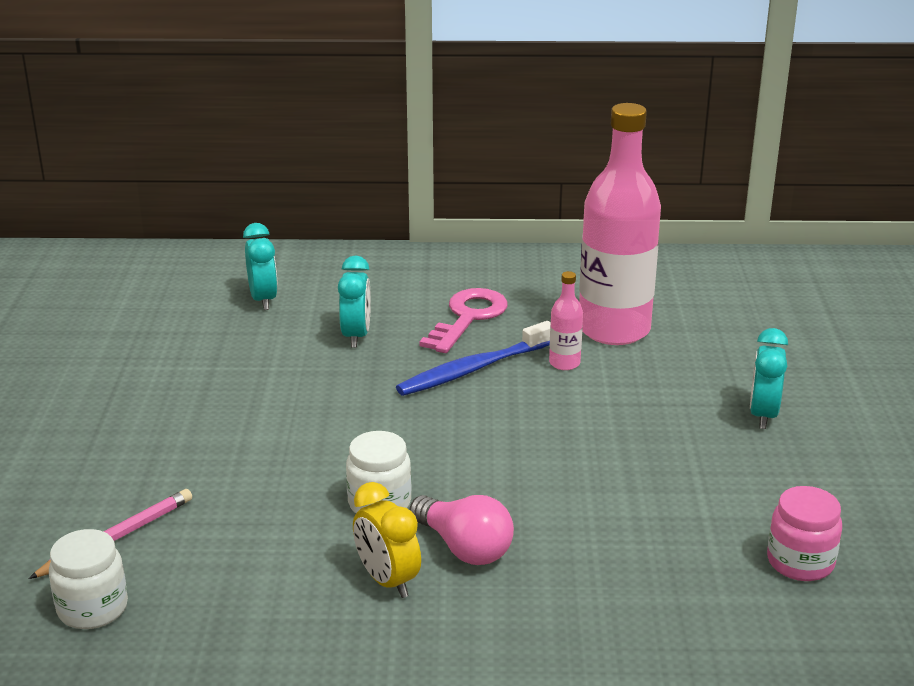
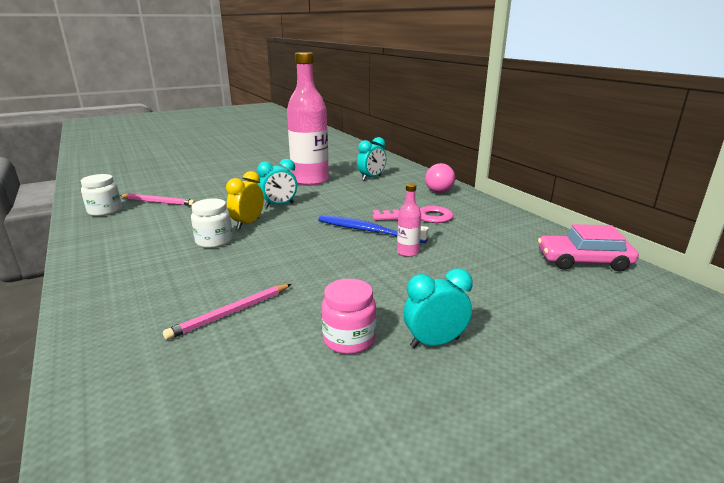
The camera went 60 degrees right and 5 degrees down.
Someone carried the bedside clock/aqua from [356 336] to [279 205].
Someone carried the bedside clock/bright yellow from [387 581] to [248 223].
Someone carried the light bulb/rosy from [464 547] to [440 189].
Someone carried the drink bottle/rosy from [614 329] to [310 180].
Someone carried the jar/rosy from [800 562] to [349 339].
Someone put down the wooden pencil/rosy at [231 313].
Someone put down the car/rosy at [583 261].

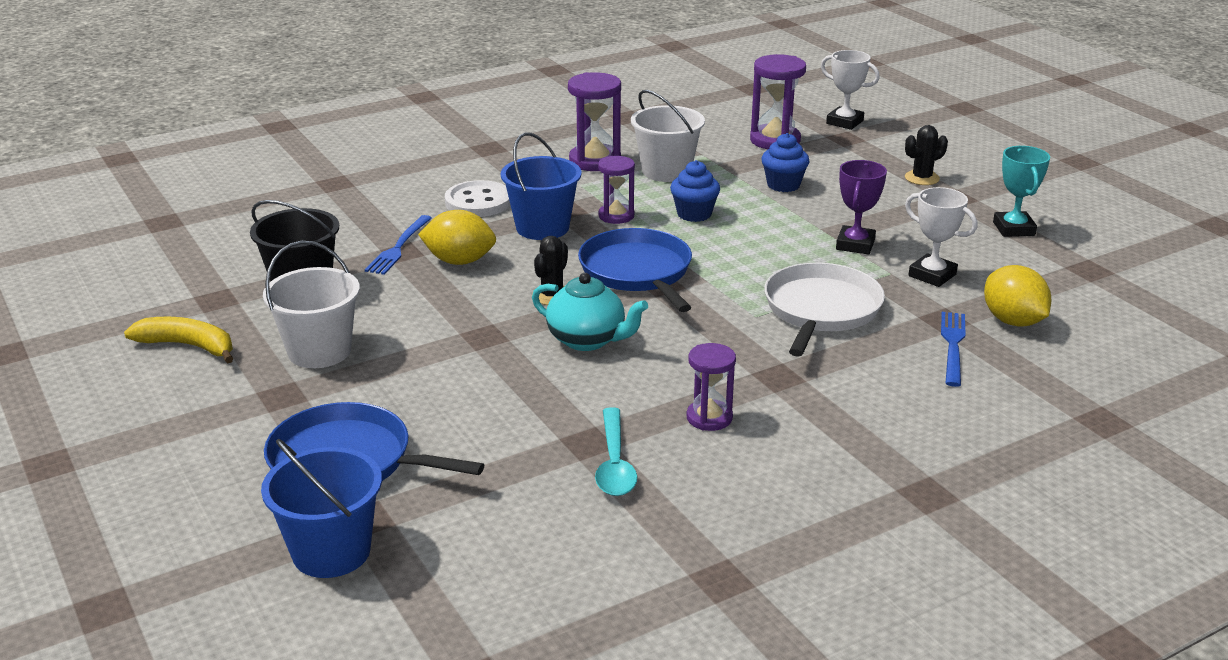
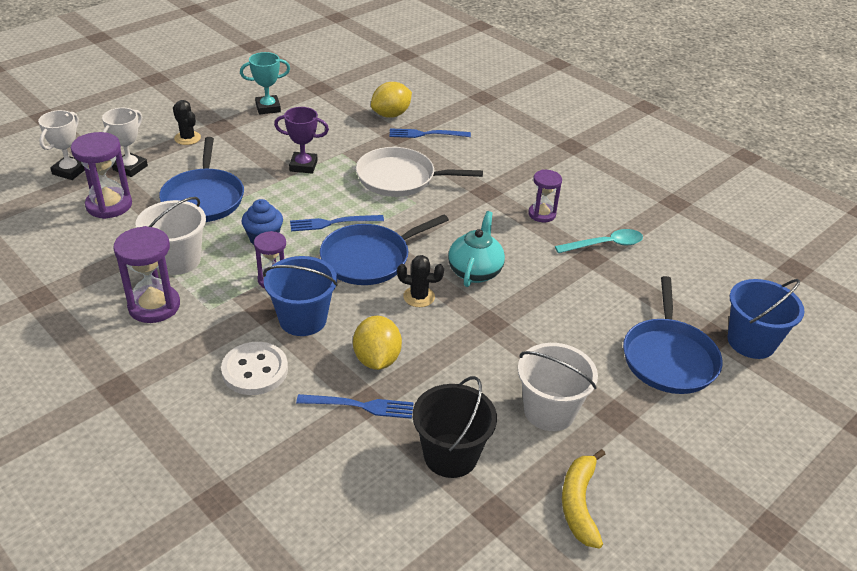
The camera went 105 degrees left and 10 degrees up.
Someone swapped the muffin/cobalt at [783 185] for the pan/cobalt at [204 198].
Someone carried the prize cup/pure white from [932 275] to [130 168].
Someone put down the fork/cobalt at [333 223].

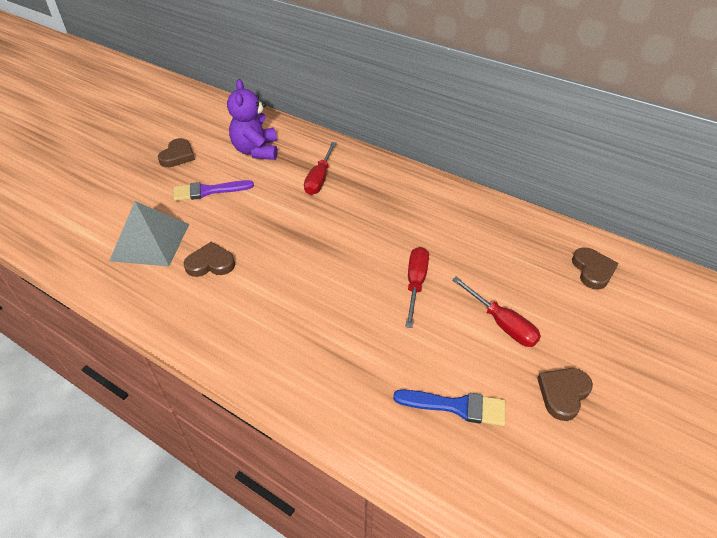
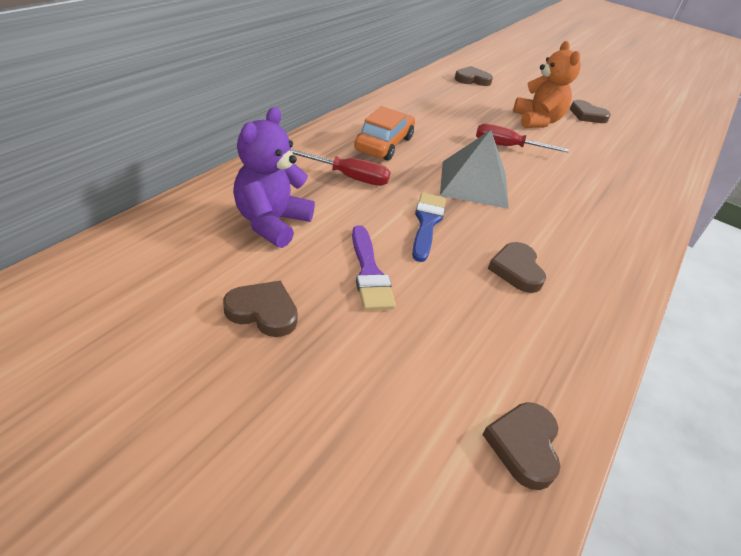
The camera went 95 degrees left and 5 degrees down.
Someone carried the pyramid shape/ash-grey from [150 242] to [474 183].
Someone rotated the stuffed bear/purple at [256 151] by 120 degrees clockwise.
Someone carried the paintbrush/cobalt from [456 406] to [427 223].
Someone swapped the flat screwdriver/scarlet at [502 323] for the stuffed bear/orange at [537 121].
Someone put down the car/orange at [384 144].
Someone put down the love heart/russet at [524 446].

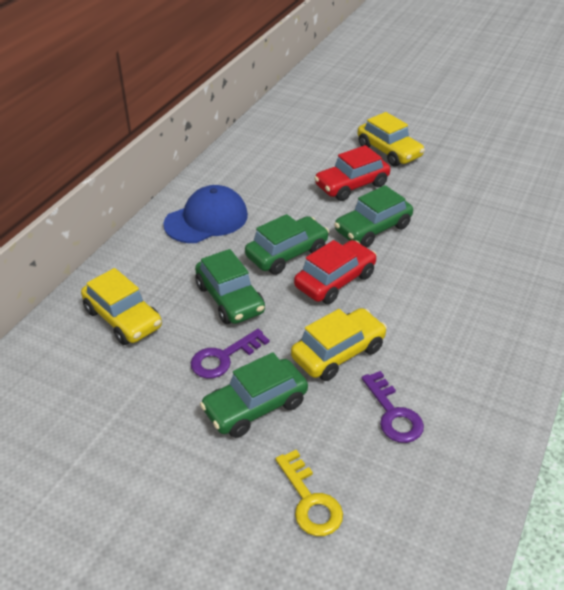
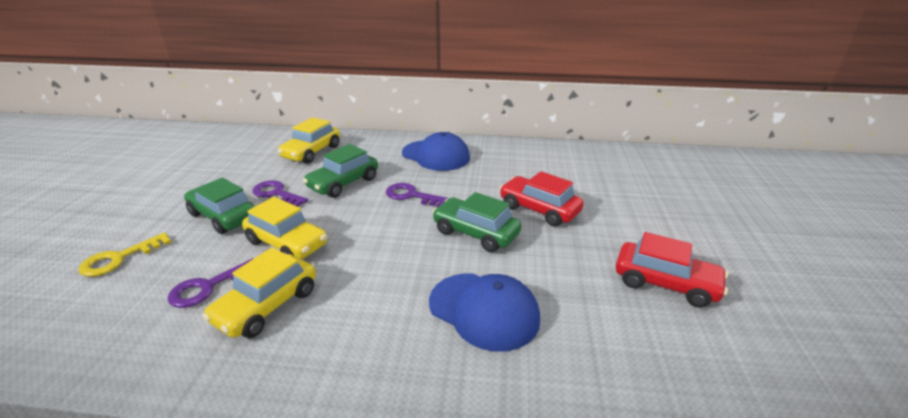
The camera went 70 degrees right and 10 degrees down.
Someone swapped the car/leaf-green at [287 254] for the key/purple at [411 195].
Someone carried the car/scarlet from [335 281] to [665 283].
Someone carried the car/bright yellow from [389 151] to [267 306].
Someone put down the cap/cobalt at [484 310].

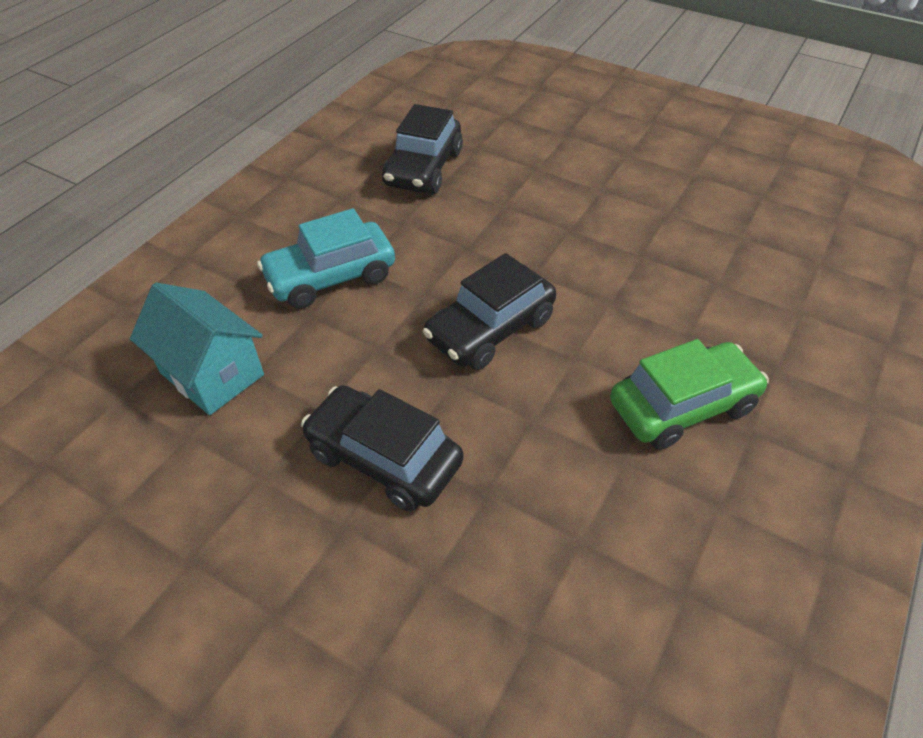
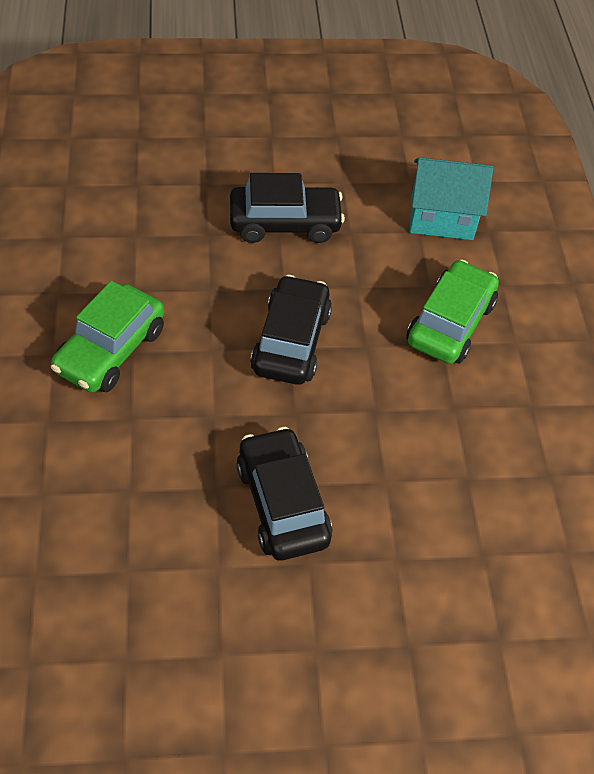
The camera went 140 degrees right and 5 degrees up.
Someone repainted the car/aqua at [331 277], which became the car/leaf-green at [450 323].
Someone carried the car/jet-black from [423 168] to [282 503].

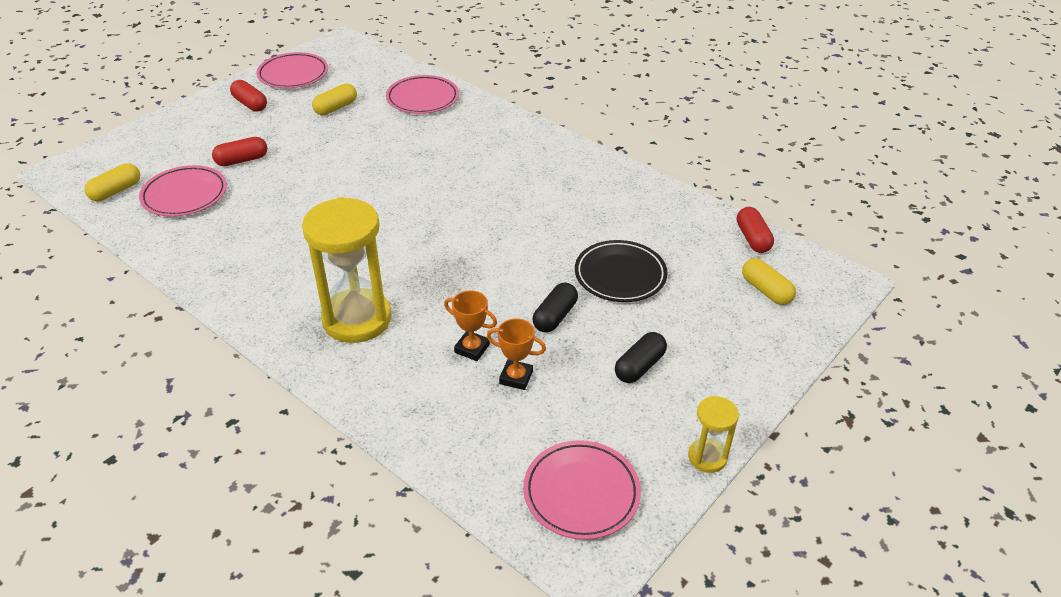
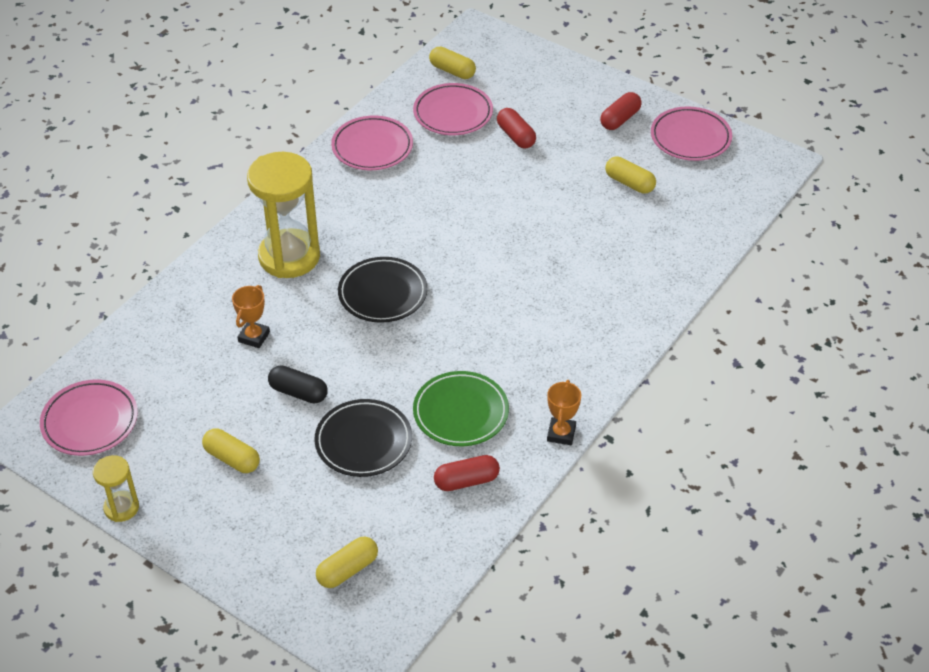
The camera went 85 degrees right and 5 degrees up.
Someone carried the flat dish/rosy from [422 98] to [372 147].
Someone carried the prize cup/orange from [516 377] to [561 434].
Someone repainted the capsule/jet-black at [639 366], which became the capsule/bright yellow at [232 459].
Someone carried the capsule/scarlet from [753 238] to [466 481].
Someone put down the flat dish/jet-black at [382 293].
Someone put down the flat dish/leaf-green at [460 412].

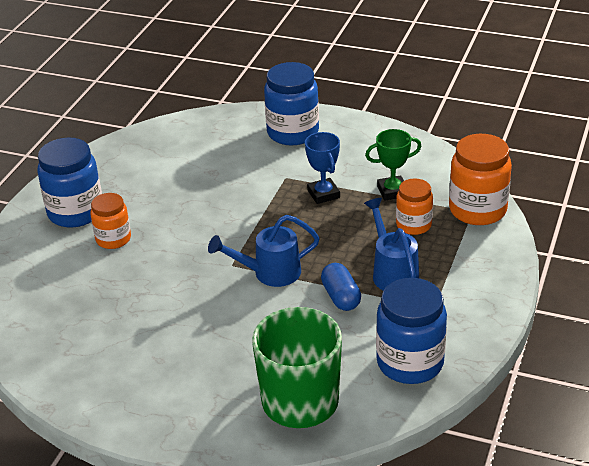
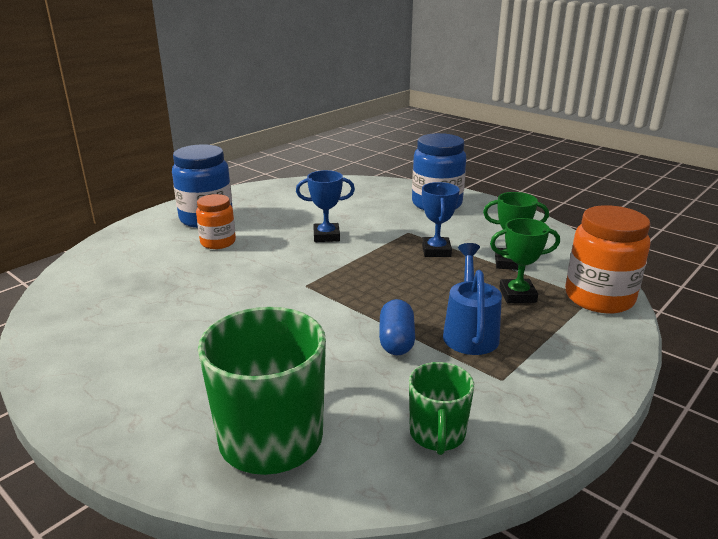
The camera went 20 degrees right and 10 degrees down.
Someone took away the watering pot/cobalt at [270 273].
Someone swapped the jar/cobalt at [410 363] for the coffee mug/leaf-green at [437 434].
Someone swapped the jar/orange at [413 225] for the prize cup/leaf-green at [517 295].
Someone put down the prize cup/cobalt at [326 236].

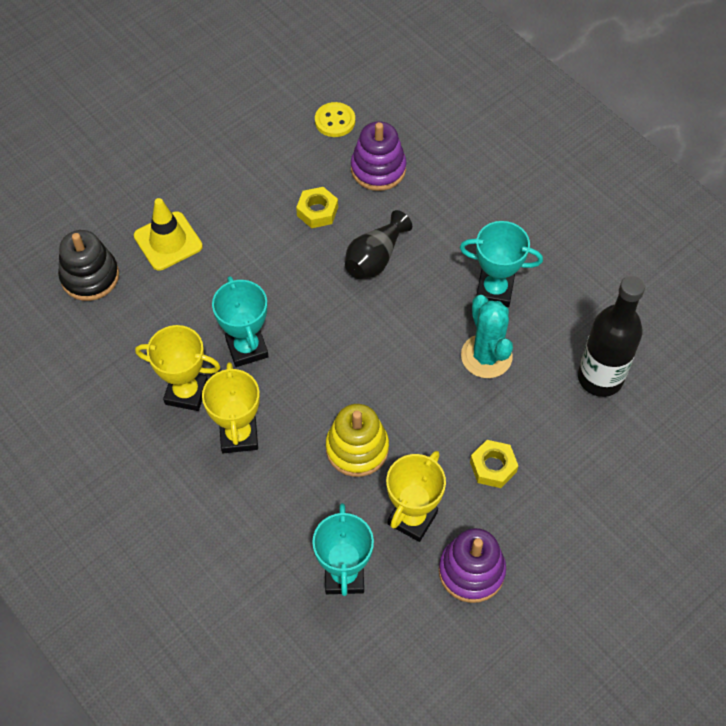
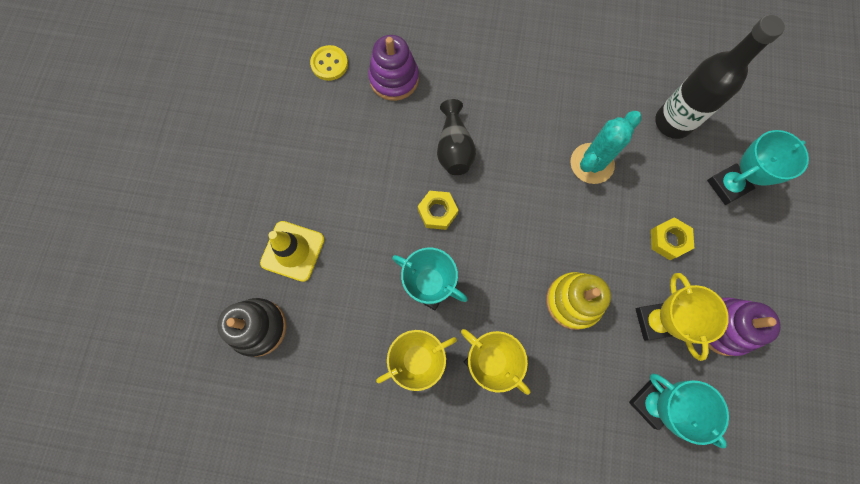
The camera went 40 degrees left and 15 degrees up.
Someone carried the hex nut/bright yellow from [317 211] to [437 212].
Someone carried the prize cup/aqua from [494 290] to [727 186].
Someone rotated the cactus/aqua at [486 356] by 75 degrees counterclockwise.

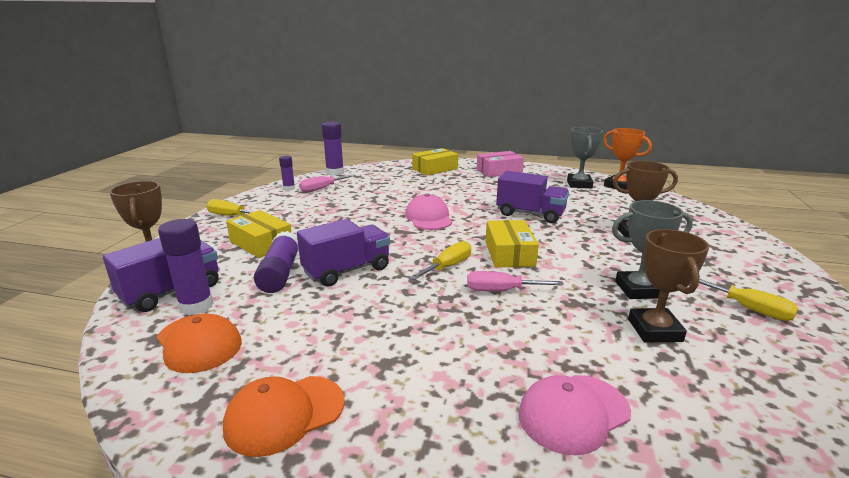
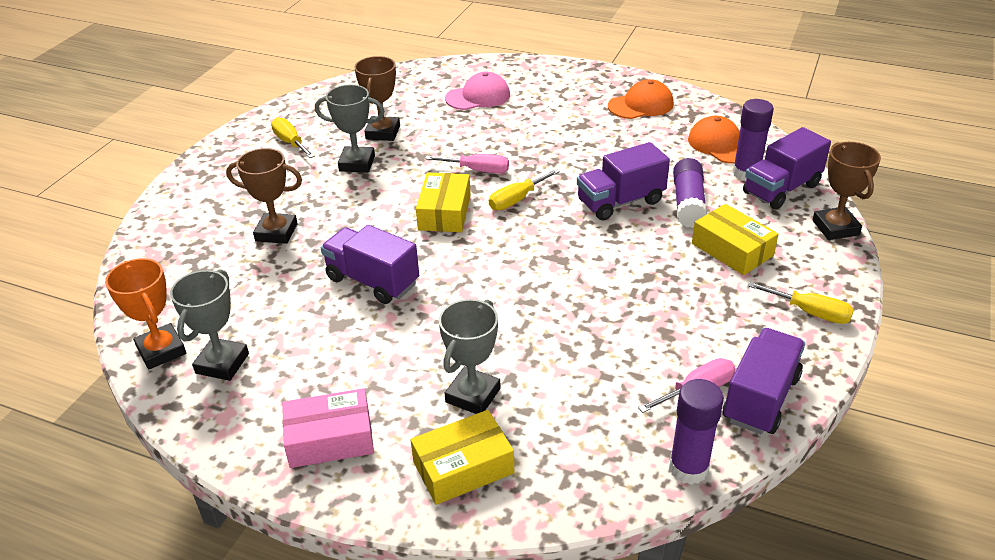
The camera went 170 degrees left and 15 degrees up.
Someone swapped the stick of glue/purple at [289 188] for the truck/purple at [760 398].
Someone took away the cap/rosy at [428 217].
Someone put down the prize cup/ash-grey at [473 395].

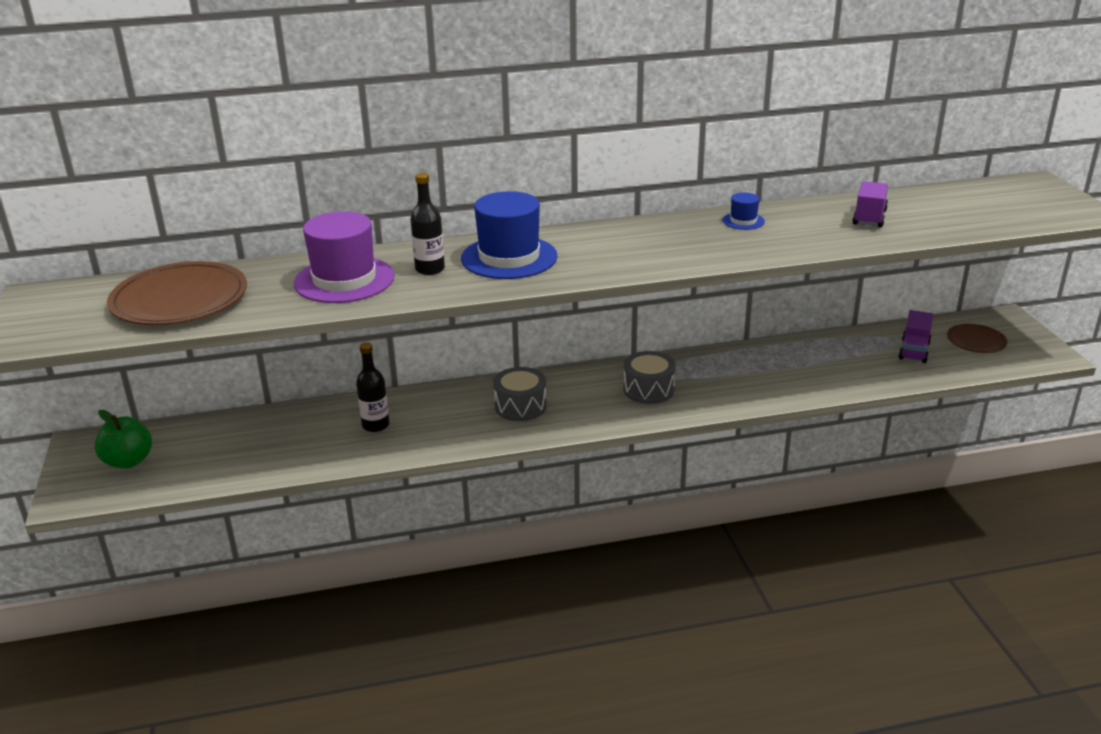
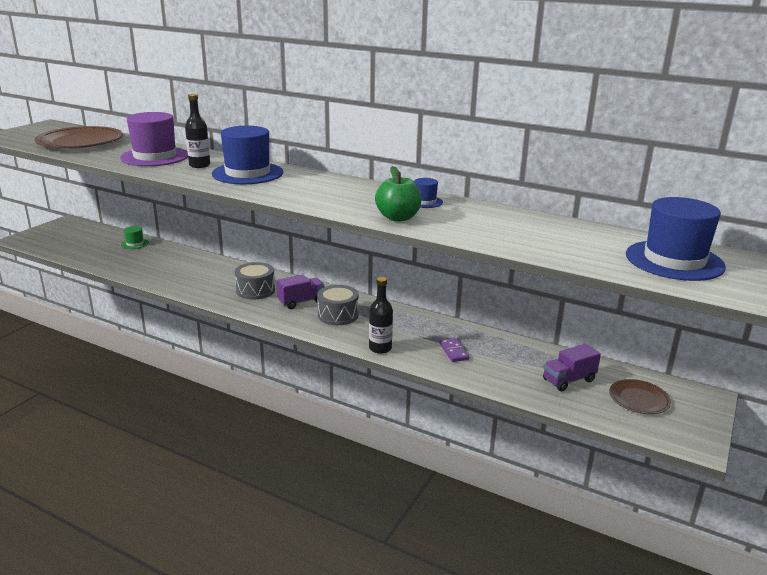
The camera went 40 degrees right and 5 degrees down.
Someone carried the apple/leaf-green from [128 461] to [398 218].
Someone carried the drink bottle/jet-black from [375 425] to [380 348].
Someone carried the truck/purple from [869 218] to [301 302].
Someone put down the hat/leaf-green at [135 244].
Someone put down the domino tile/purple at [454 351].
Someone put down the hat/cobalt at [674 260].

